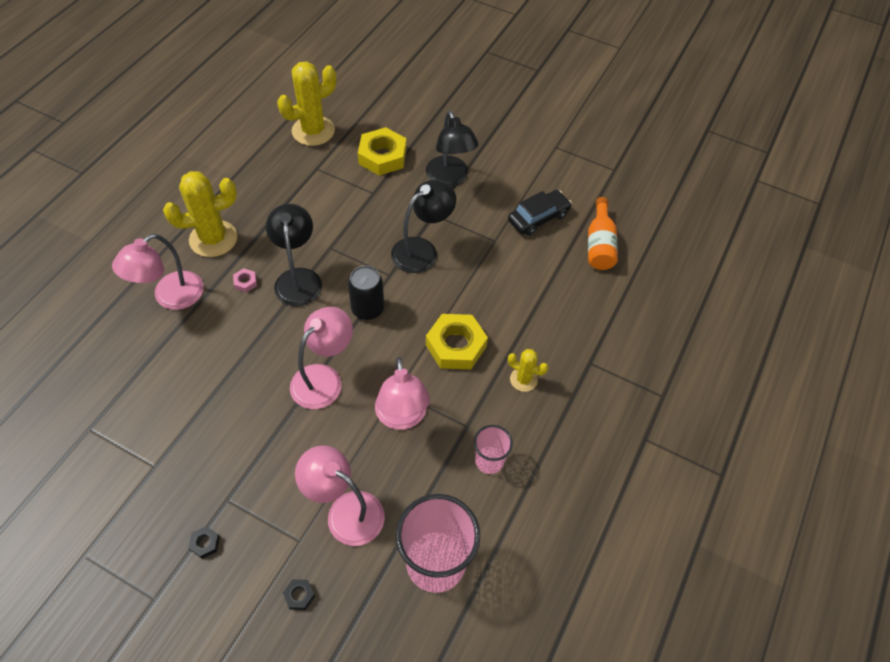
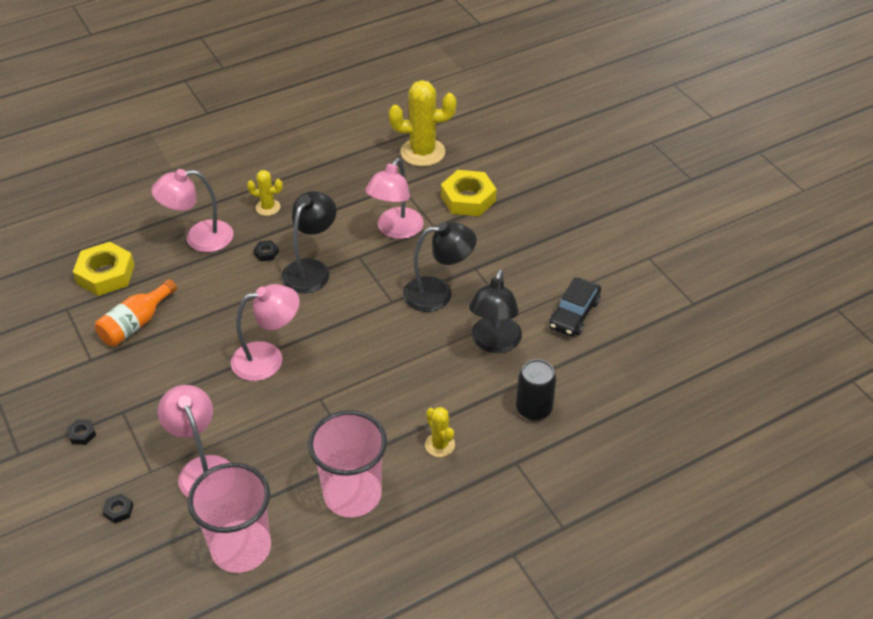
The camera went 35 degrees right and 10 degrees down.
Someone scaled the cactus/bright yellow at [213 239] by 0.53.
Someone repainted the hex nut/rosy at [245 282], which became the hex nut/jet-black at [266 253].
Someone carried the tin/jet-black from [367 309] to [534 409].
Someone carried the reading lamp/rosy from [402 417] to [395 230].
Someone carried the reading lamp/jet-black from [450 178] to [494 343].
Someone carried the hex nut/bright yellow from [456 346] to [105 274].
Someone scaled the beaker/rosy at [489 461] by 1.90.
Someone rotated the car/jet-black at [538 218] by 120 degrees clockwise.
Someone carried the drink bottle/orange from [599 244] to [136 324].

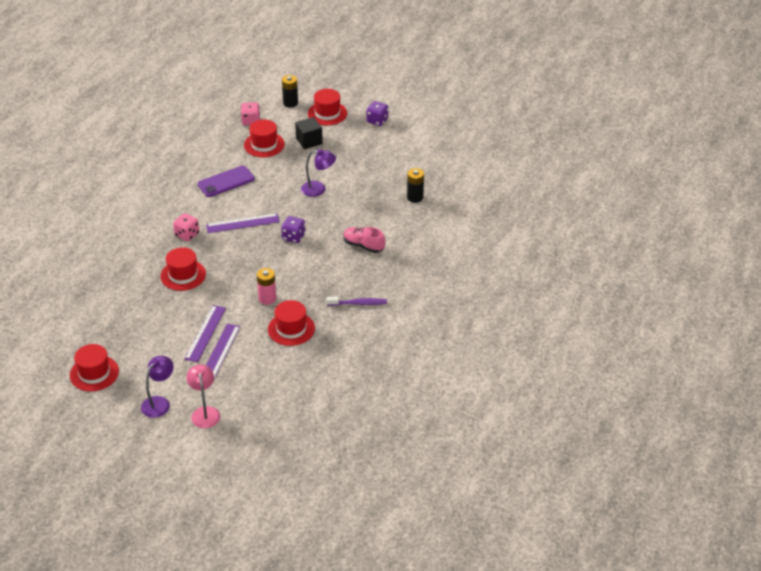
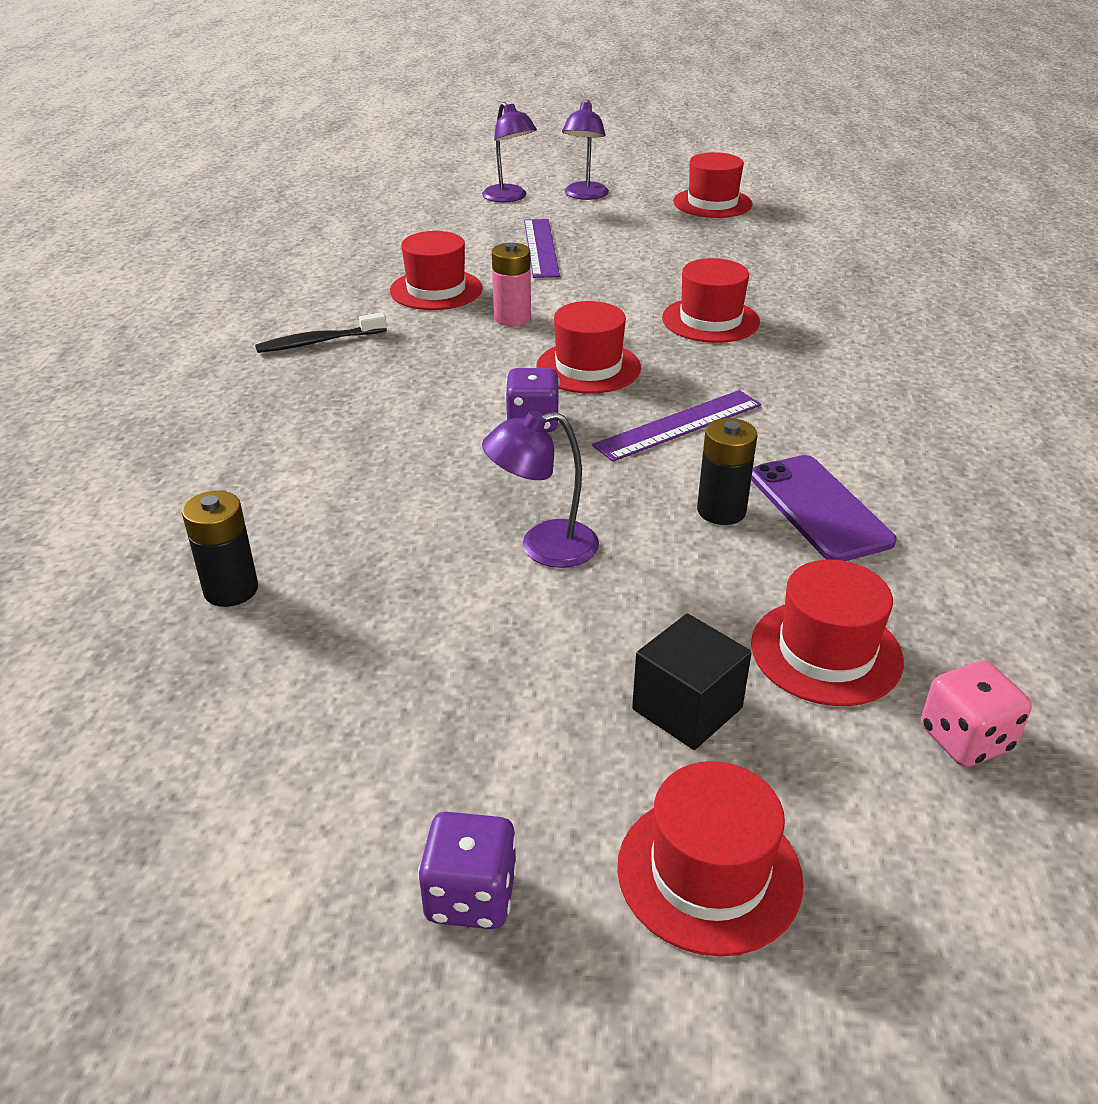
The camera went 160 degrees right and 5 degrees down.
Someone took away the die/rosy at [187 235].
Someone took away the straightedge/purple at [205 333].
Someone repainted the reading lamp/rosy at [205 412], which became the reading lamp/purple at [509 198].
Someone rotated the mobile phone/purple at [226 182] by 60 degrees counterclockwise.
Someone carried the power cell/jet-black from [290 103] to [721 511].
Someone repainted the dental brush/purple at [358 303], which became the dental brush/jet-black at [318 342].
Someone took away the shoe/rosy at [363 245].
Someone put down the hat/scarlet at [588 367].

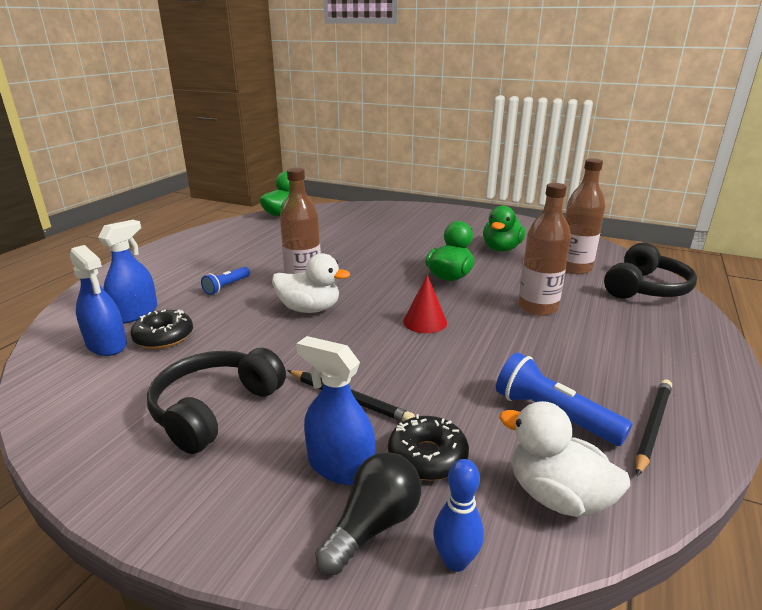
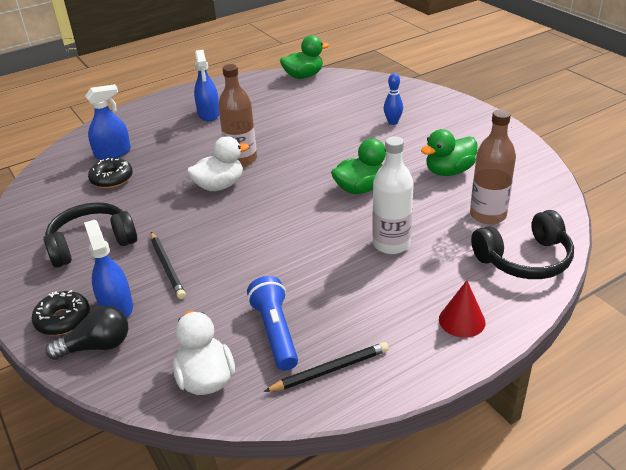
The camera went 35 degrees right and 10 degrees up.
Someone carried the sprayer/cobalt from [107 345] to [209 114].
Someone took away the torch/cobalt at [226 287].
Someone rotated the rubber duck/pure white at [309 309] by 75 degrees counterclockwise.
Someone carried the doughnut/jet-black from [427 457] to [63 319].
Someone carried the solid cone/scarlet from [425 322] to [462 320].
Someone carried the bowling pin/cobalt from [455 561] to [392 122].
Someone repainted the drink bottle/russet at [537 307], which became the drink bottle/pure white at [391 244].

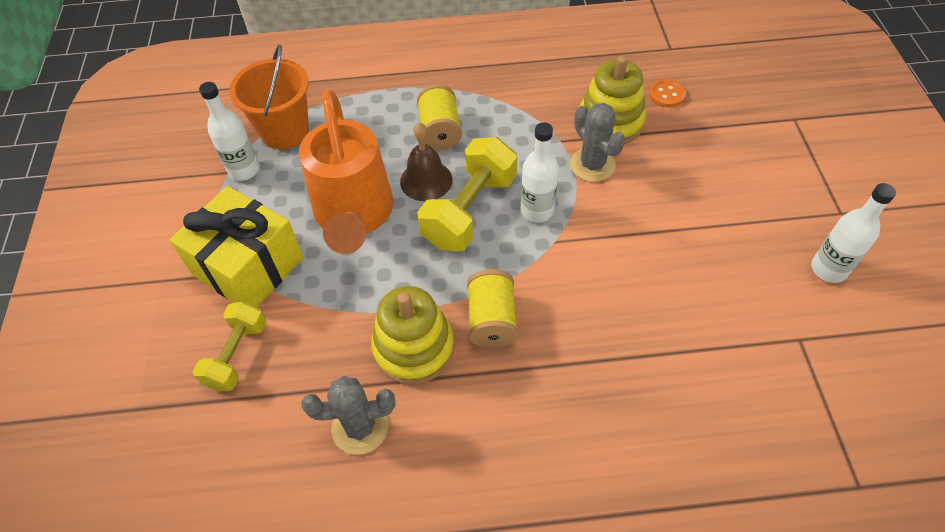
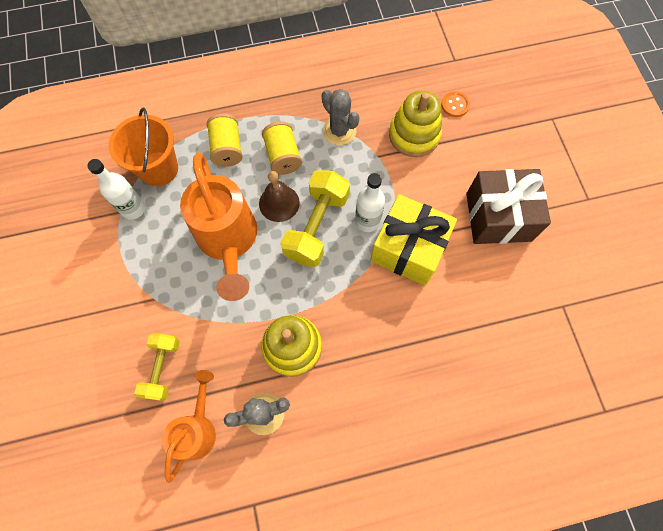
The camera went 10 degrees left and 15 degrees up.
Someone carried the gift/bright yellow from [248 266] to [408 249].
Someone carried the reel of thread/bright yellow from [491 320] to [227 148].
Someone carried the cactus/ash-grey from [592 165] to [339 131].
Someone took away the drink bottle/pure white at [828 269].
Someone put down the watering pot/orange at [197 429].
Someone put down the gift/russet at [498 217].

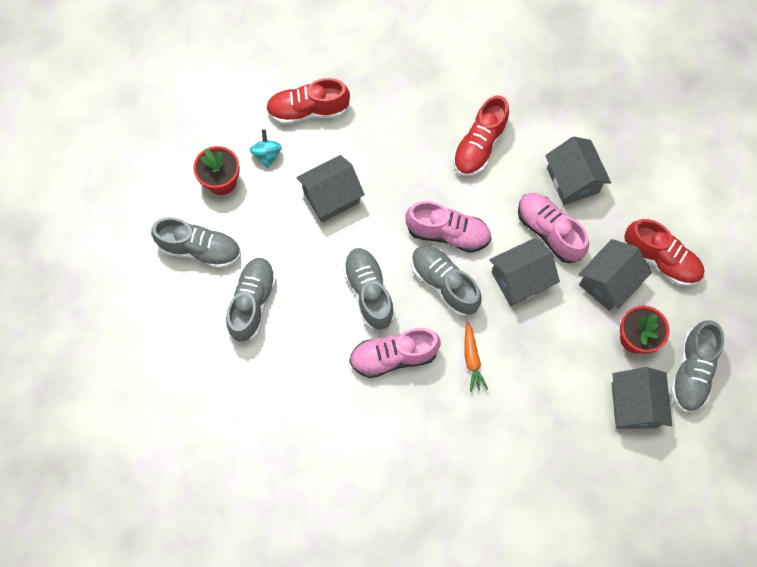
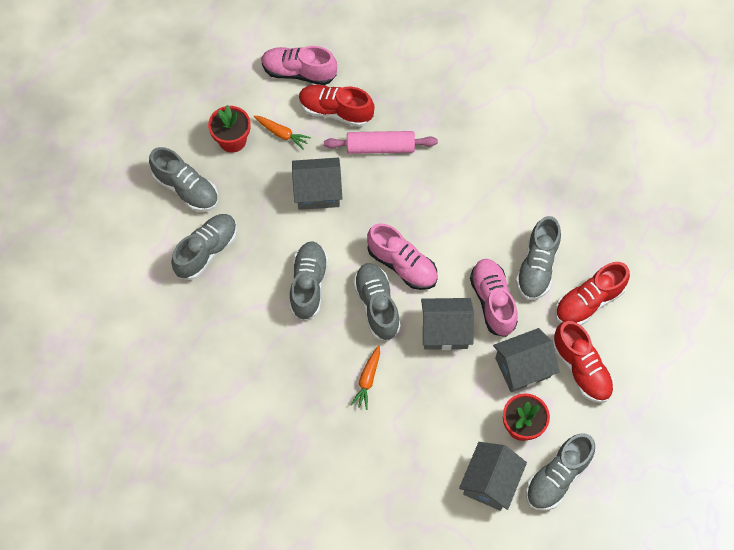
The camera went 25 degrees right and 5 degrees down.
Someone swapped the whirligig/aqua at [267 154] for the root vegetable/orange at [282 134].
Someone carried the shoe/rosy from [393 356] to [299 72].
Someone carried the shoe/scarlet from [479 146] to [588 301].
Someone swapped the house/ash-grey at [572 180] for the shoe/ash-grey at [537 266].
Someone put down the rolling pin/rosy at [380 147].

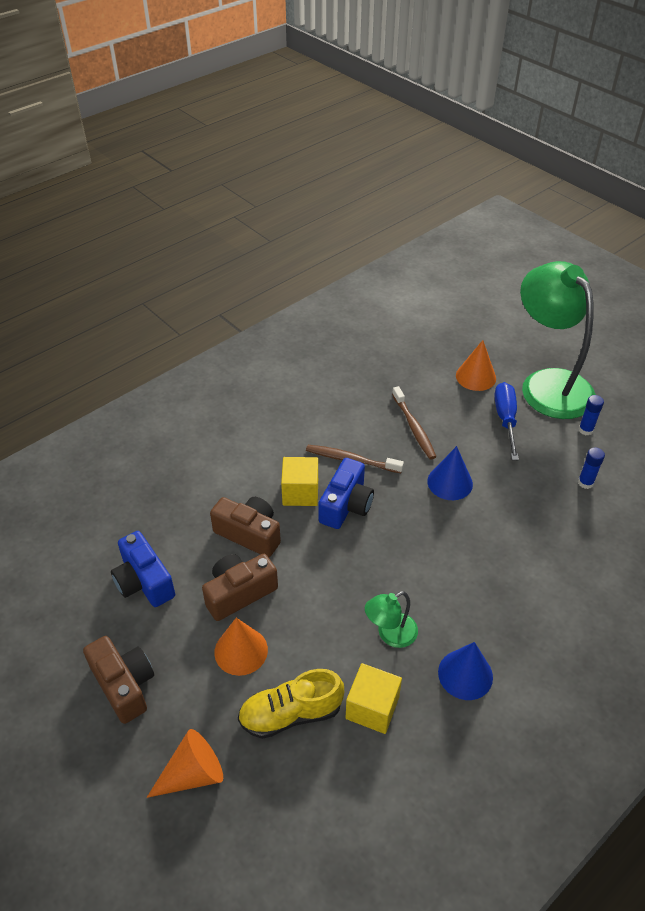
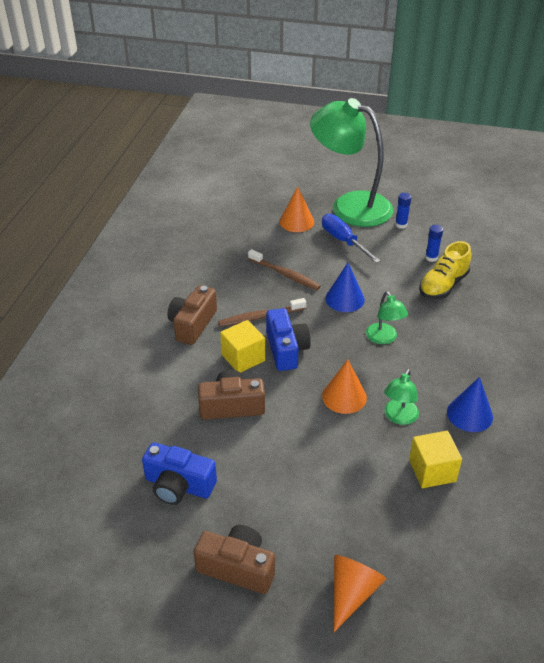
The camera went 35 degrees left and 5 degrees down.
Someone carried the camera/russet from [239 593] to [192 324].
Someone carried the solid cone/orange from [241 651] to [344 396].
Someone carried the shoe/bright yellow from [291 714] to [443 285].
Someone put down the reading lamp/leaf-green at [384 338].

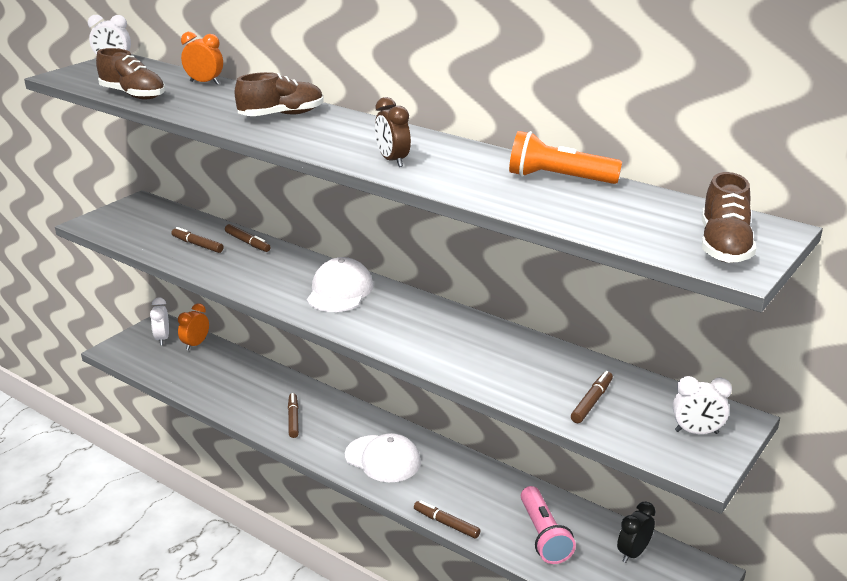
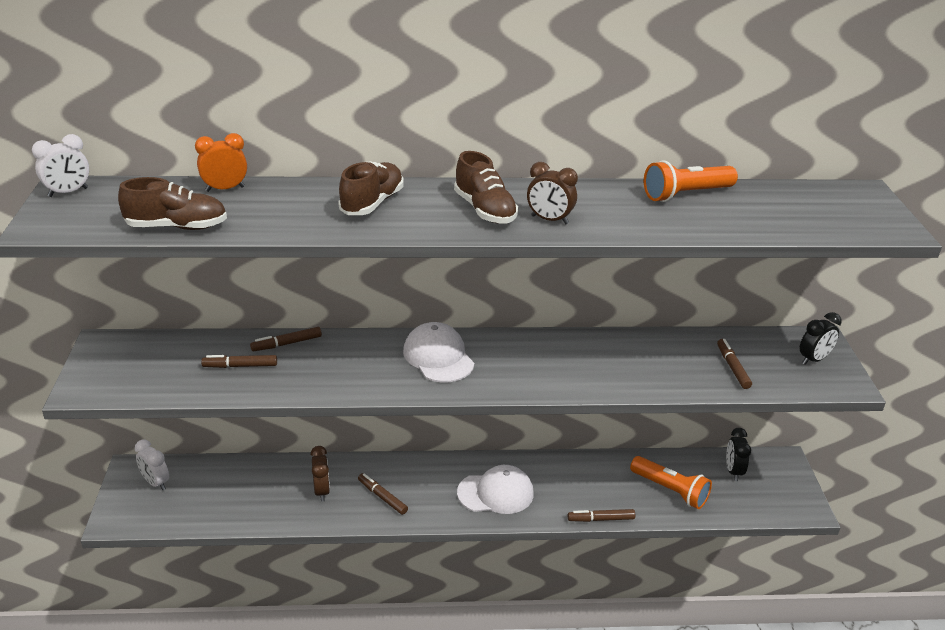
The camera went 40 degrees left and 5 degrees up.
Someone took away the bedside clock/orange at [195 344].
Someone rotated the marker pen/russet at [247 242] by 150 degrees clockwise.
Someone repainted the torch/rosy at [544 535], which became the torch/orange at [670 490].
Someone repainted the bedside clock/pure white at [696 432], which became the bedside clock/jet-black at [813 359].
Someone carried the shoe/russet from [723 246] to [484 210].
Someone put down the bedside clock/russet at [322 491].

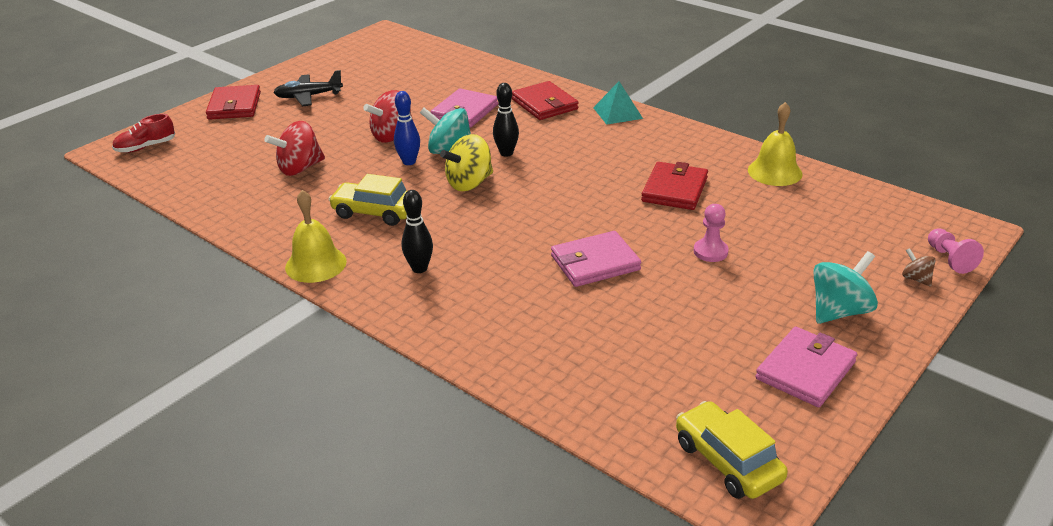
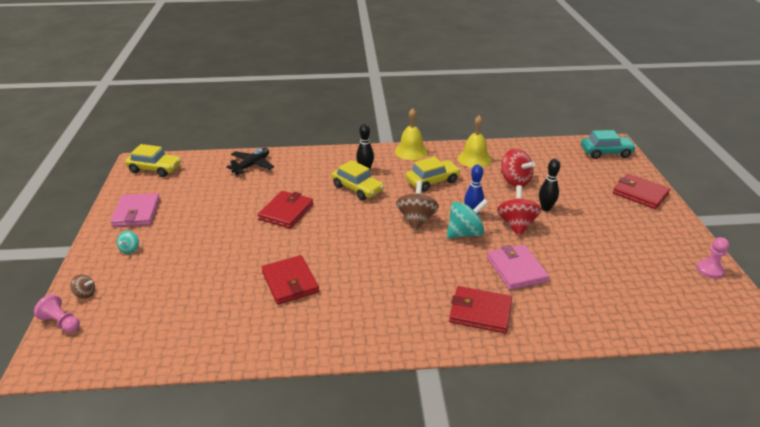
The camera went 135 degrees right and 0 degrees up.
Someone swapped the shoe/scarlet at [145 147] for the car/aqua at [606 152].
Someone rotated the whirligig/scarlet at [299 168] by 135 degrees clockwise.
Someone carried the toy plane/jet-black from [308 96] to [252 165].
Someone repainted the whirligig/bright yellow at [469 183], which became the whirligig/russet at [416 219].
Someone carried the bowling pin/jet-black from [506 153] to [546 208].
Someone repainted the billfold/rosy at [595 263], which became the billfold/scarlet at [286 212].
Someone took away the pyramid shape/aqua at [617 113].
Someone carried the chess pawn/rosy from [710 252] to [710 270].
Someone carried the school bell/bright yellow from [774 172] to [474 159].
Someone scaled the whirligig/aqua at [839 311] by 0.51.
Someone put down the car/bright yellow at [357 188].

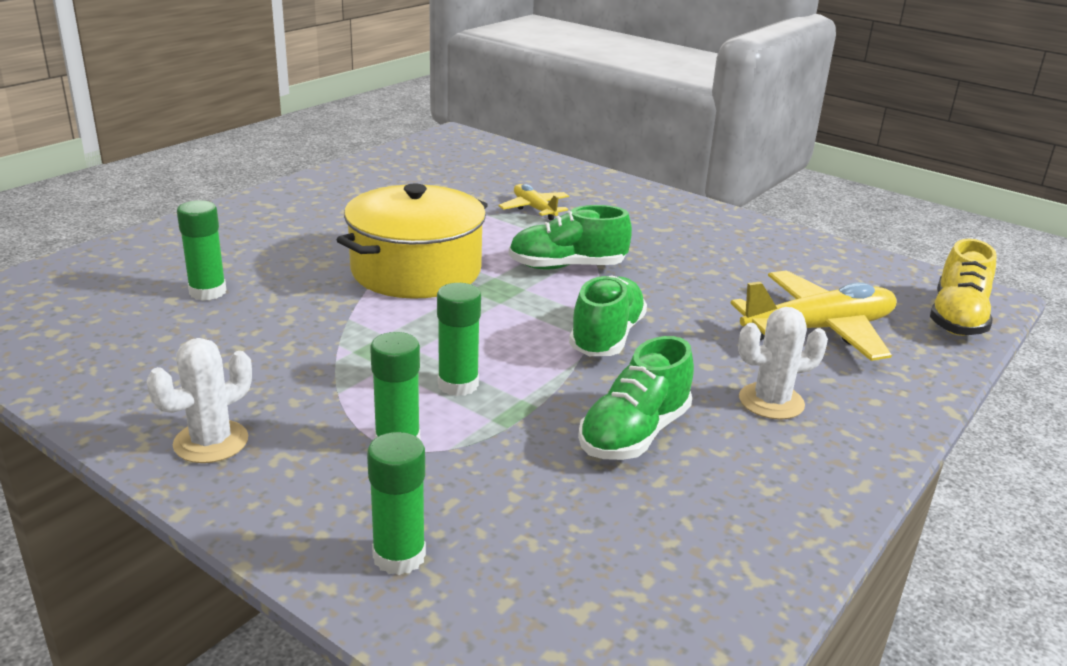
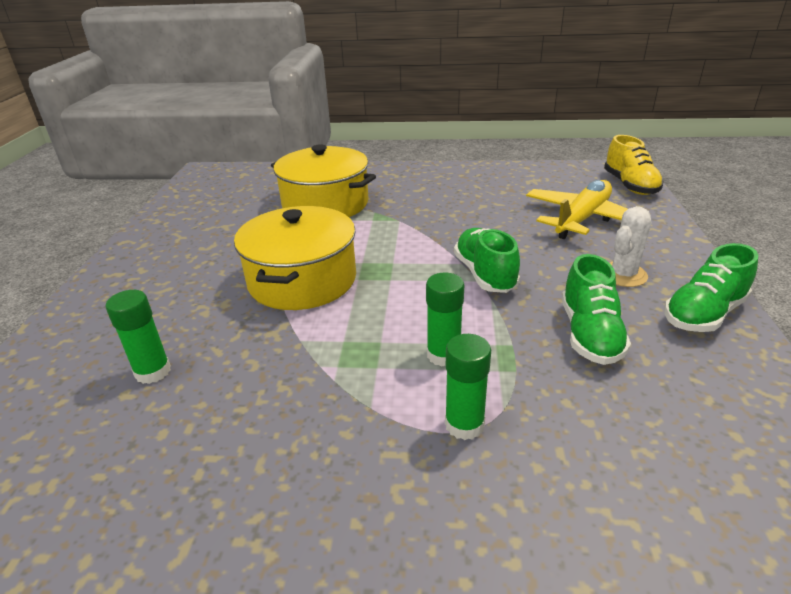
The camera went 30 degrees left and 5 degrees up.
Someone took away the cactus/pure white at [211 442].
Someone took away the stick of glue/leaf-green at [399 556].
Someone swapped the toy plane/bright yellow at [534 209] for the stockpot/bright yellow at [325 204].
Someone carried the shoe/leaf-green from [567 267] to [703 314].

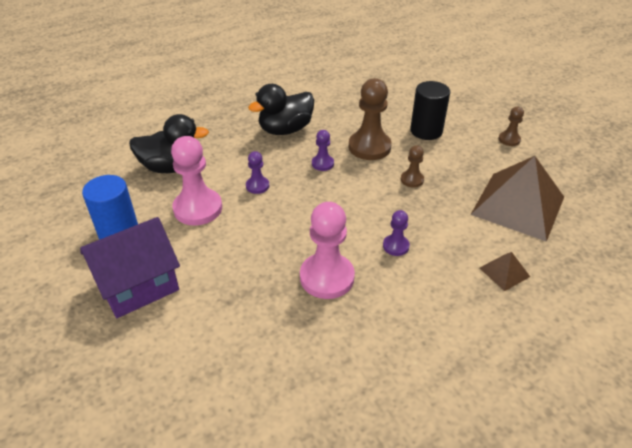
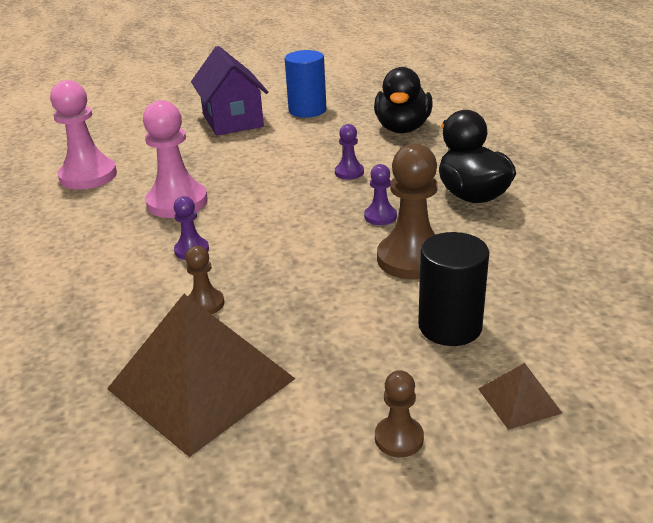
The camera went 105 degrees right and 10 degrees down.
Someone carried the chess pawn/rosy from [198 208] to [88 176].
Someone carried the chess pawn/russet from [412 180] to [205 304].
Someone carried the pyramid shape/russet from [504 272] to [519 400].

